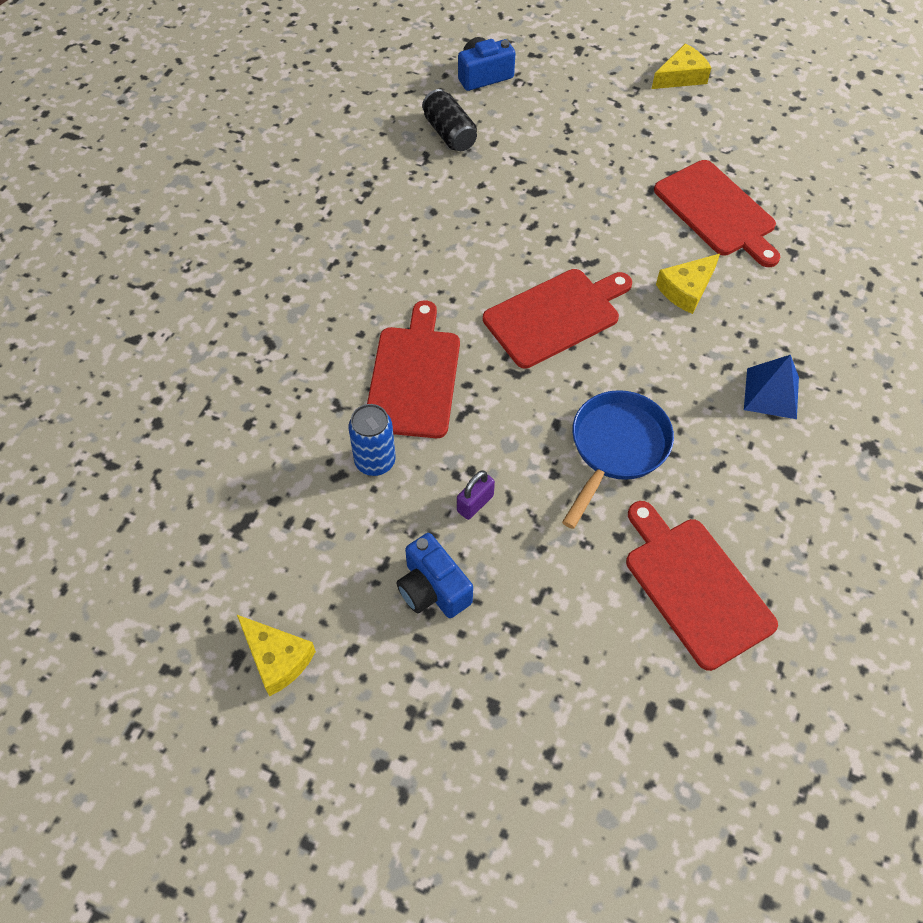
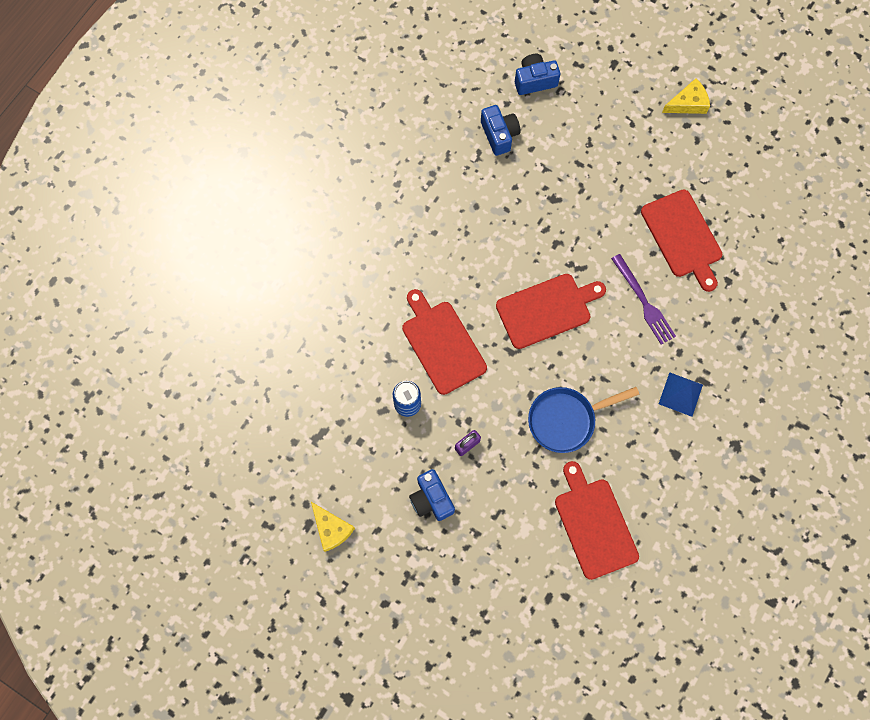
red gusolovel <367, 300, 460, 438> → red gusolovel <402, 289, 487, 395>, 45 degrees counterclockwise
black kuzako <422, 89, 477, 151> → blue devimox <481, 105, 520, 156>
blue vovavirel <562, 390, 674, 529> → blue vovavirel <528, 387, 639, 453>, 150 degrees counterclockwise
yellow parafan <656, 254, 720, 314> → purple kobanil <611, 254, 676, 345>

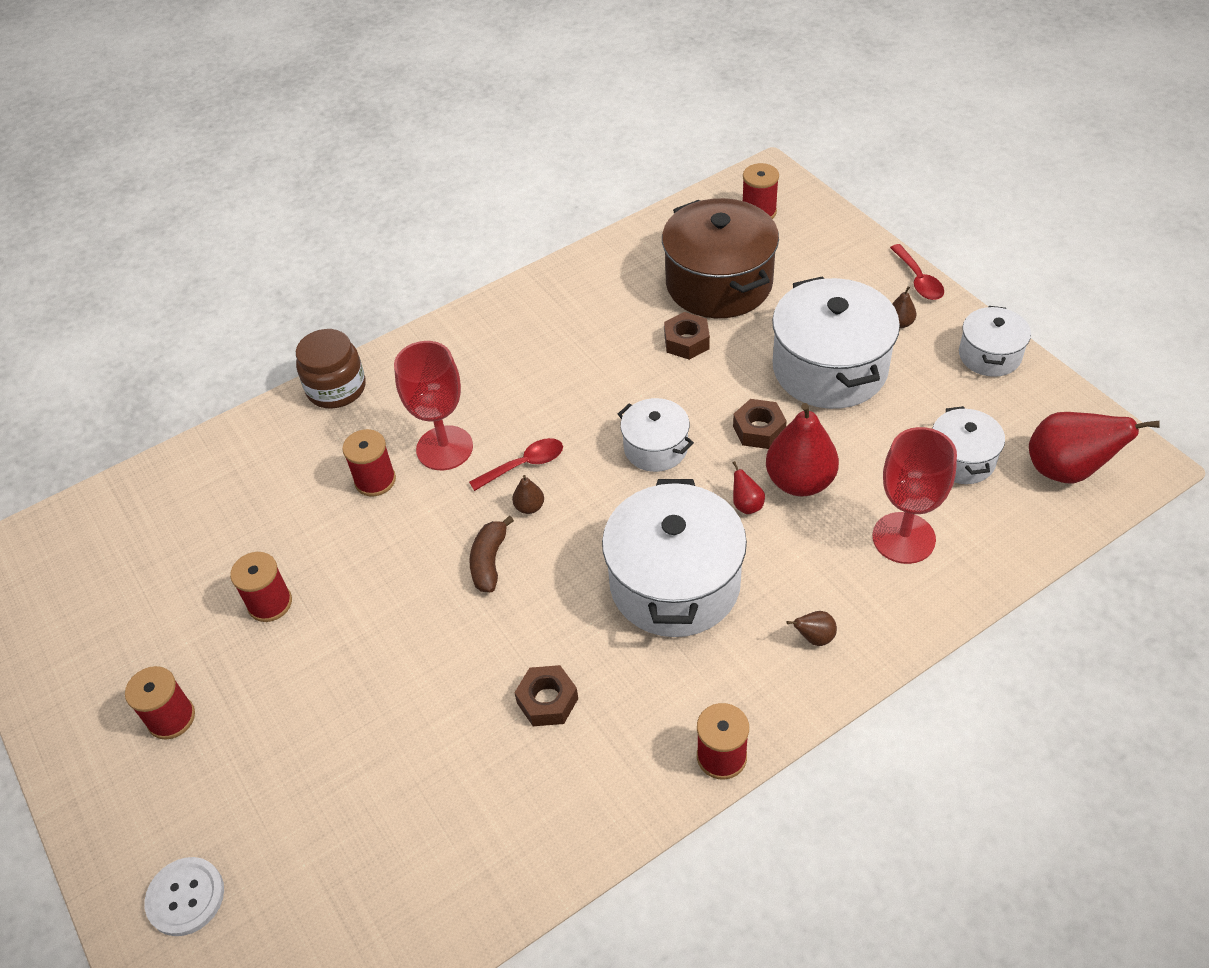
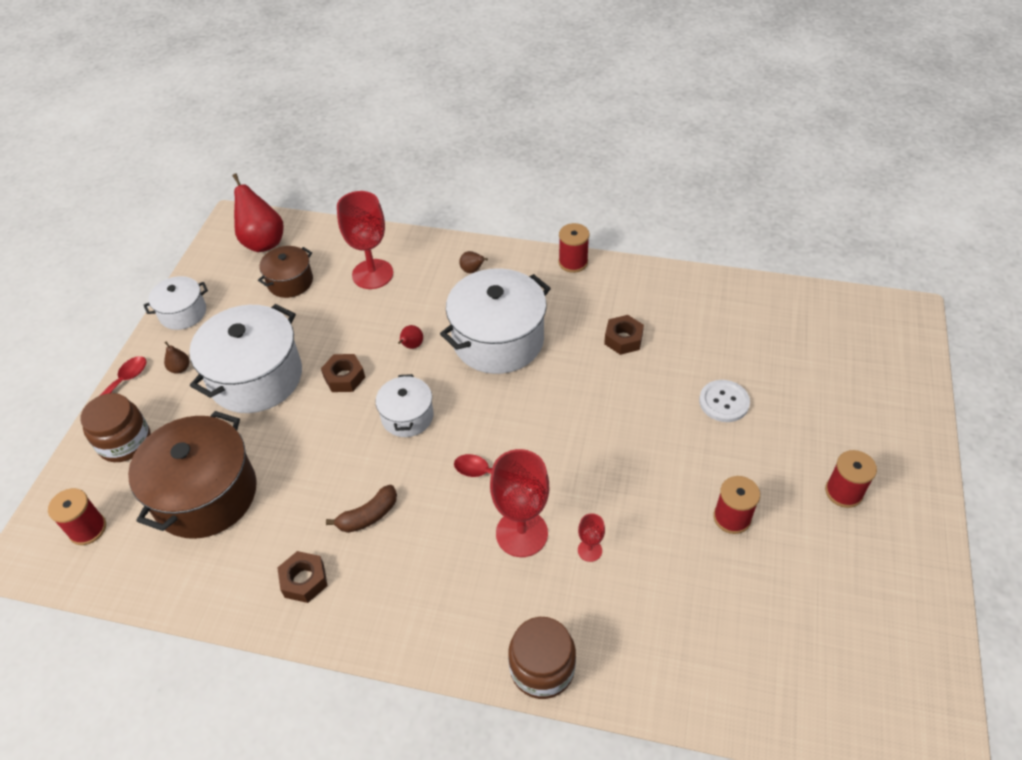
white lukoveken <144, 857, 224, 936> → white lukoveken <699, 380, 750, 422>, moved
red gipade <342, 429, 396, 496> → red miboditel <578, 513, 605, 562>
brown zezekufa <470, 515, 514, 592> → brown zezekufa <326, 485, 397, 533>, moved
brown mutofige <512, 475, 544, 514> → -
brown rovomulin <664, 312, 710, 360> → brown rovomulin <277, 551, 328, 603>, moved
red mutofige <766, 403, 839, 496> → -
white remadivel <932, 406, 1005, 484> → brown remadivel <258, 246, 313, 298>
- → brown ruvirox <81, 393, 151, 462>

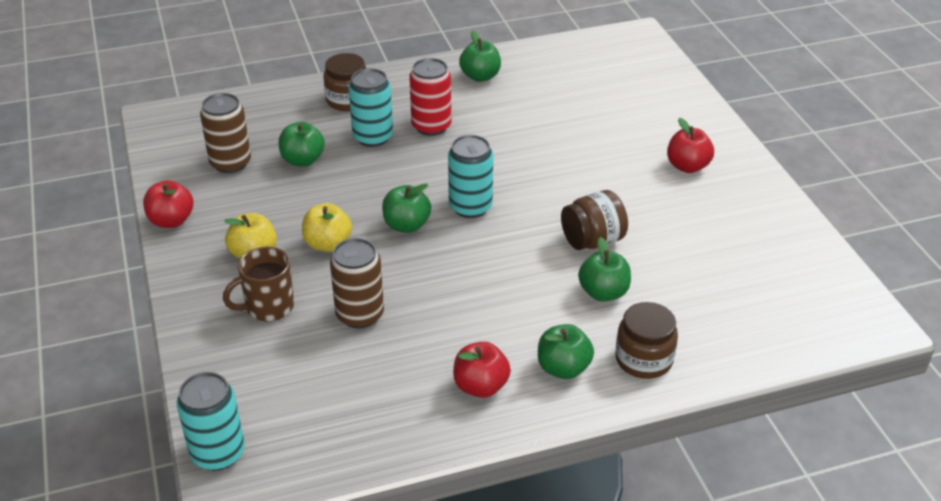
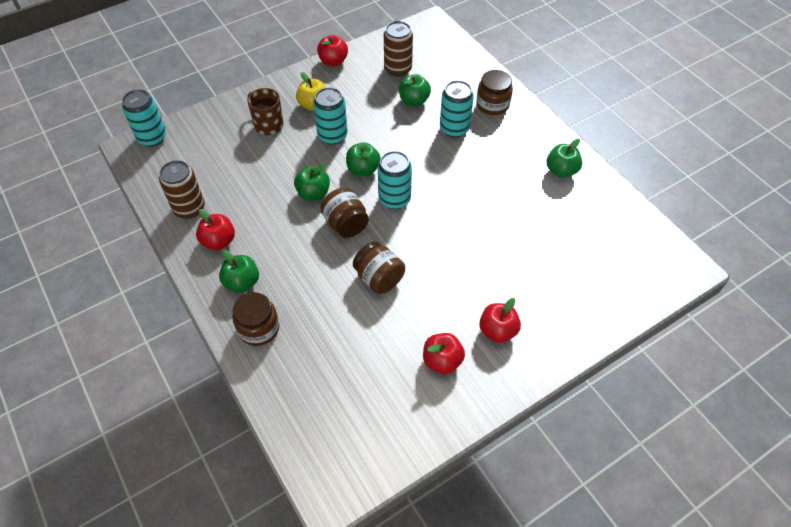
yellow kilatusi <302, 203, 352, 252> → turquoise kuzako <313, 87, 348, 145>
brown kuzako <330, 238, 384, 329> → brown kuzako <159, 160, 205, 219>, moved
red kuzako <409, 58, 451, 136> → -
green kilatusi <578, 237, 631, 301> → green kilatusi <294, 163, 330, 201>, moved
- → brown ruvirox <321, 188, 369, 238>
- → red kilatusi <423, 333, 465, 374>

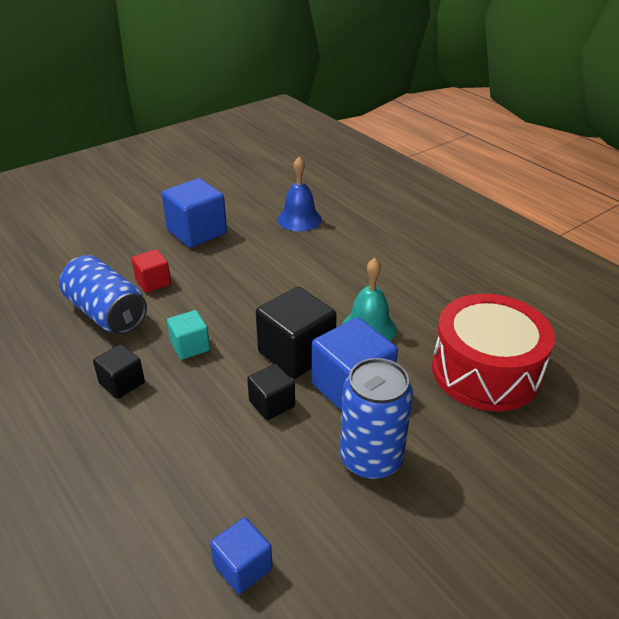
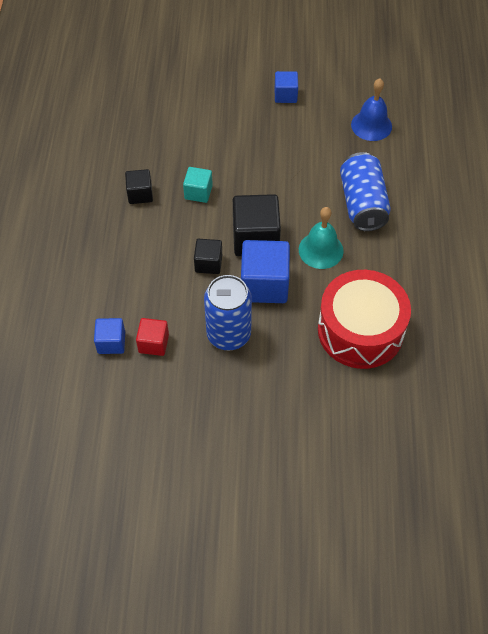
blue kuzako <59, 255, 147, 334> → blue kuzako <340, 152, 391, 231>, moved
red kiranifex <131, 249, 171, 293> → red kiranifex <136, 318, 169, 356>, moved
blue kiranifex <161, 178, 227, 248> → blue kiranifex <275, 71, 298, 103>, x0.56

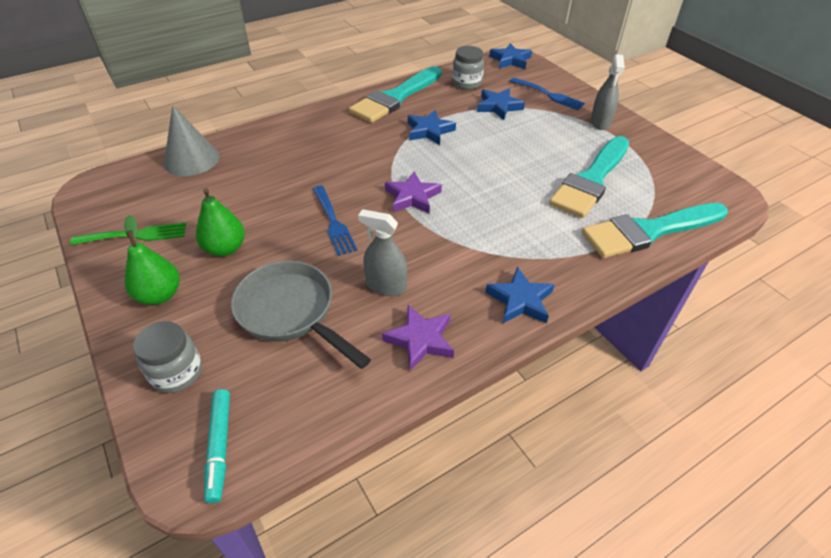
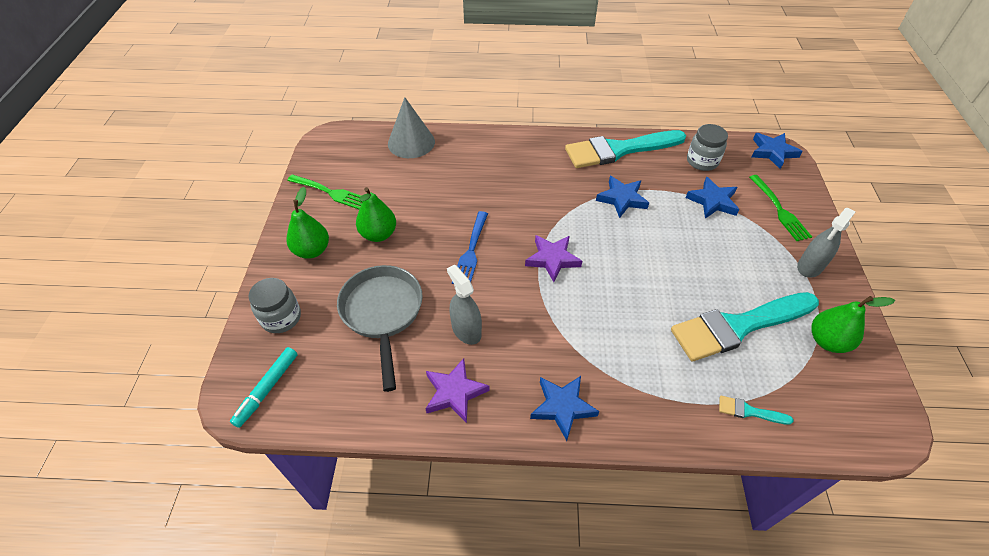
blue kobanil <510, 78, 585, 110> → green kobanil <749, 175, 812, 241>
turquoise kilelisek <582, 203, 728, 258> → turquoise kilelisek <719, 396, 794, 425>, x0.40
- → green mutofige <811, 296, 895, 353>

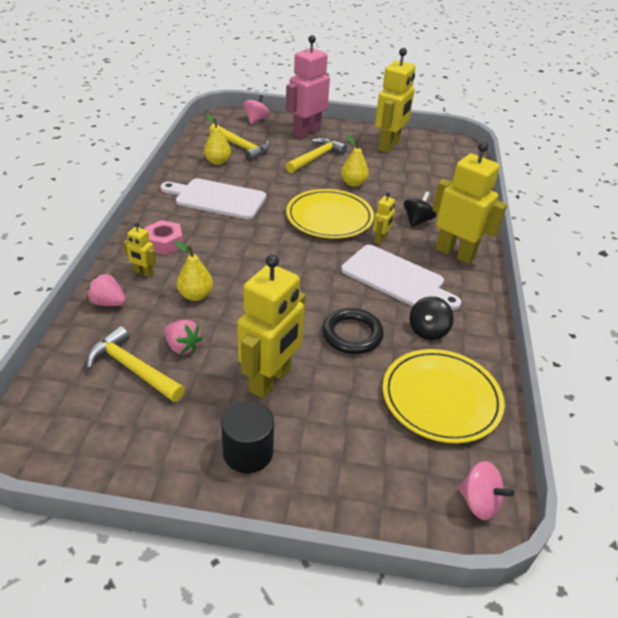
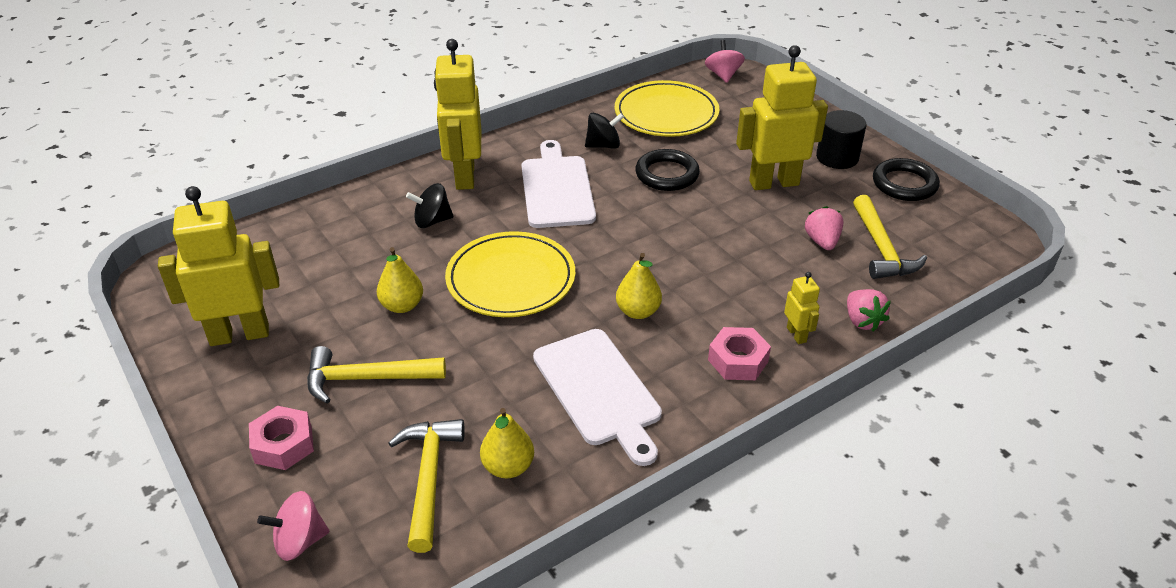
yellow mutofige <175, 241, 213, 301> → yellow mutofige <616, 253, 662, 319>, moved
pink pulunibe <286, 35, 330, 138> → pink rovomulin <249, 406, 314, 470>
yellow pulunibe <373, 192, 395, 244> → -
- → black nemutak <873, 158, 940, 201>

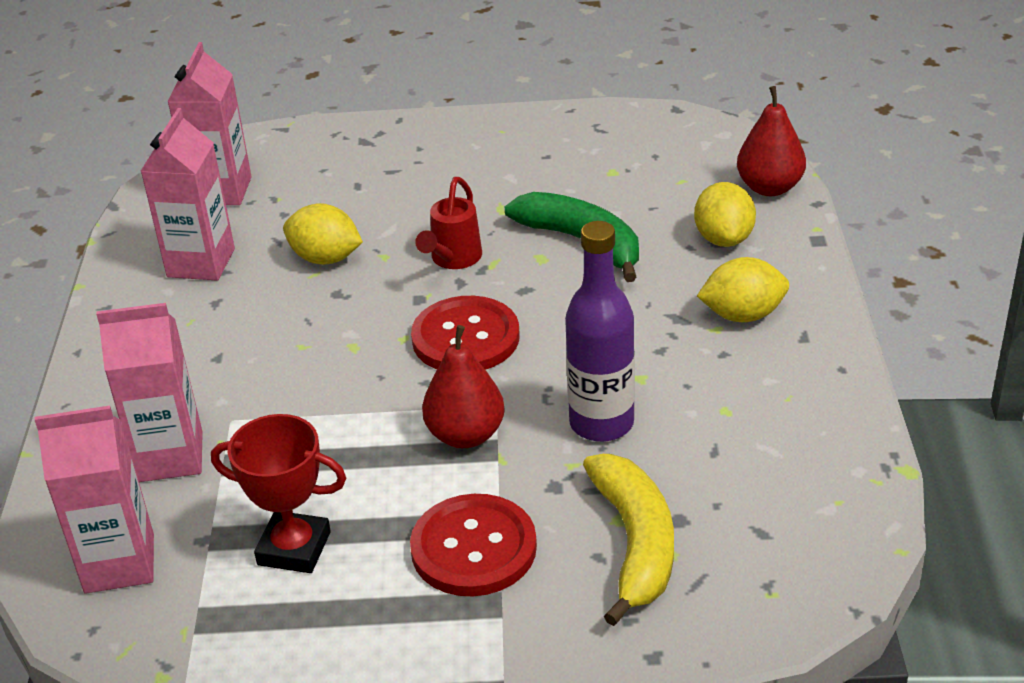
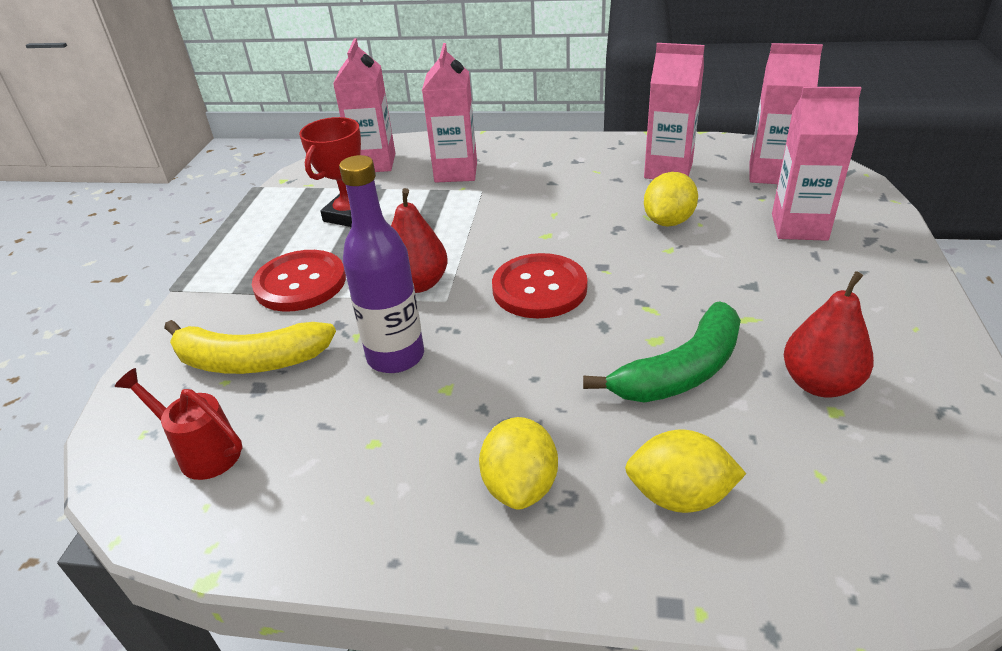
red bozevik <415, 177, 482, 269> → red bozevik <115, 368, 243, 480>, moved
red mutofige <737, 86, 806, 196> → red mutofige <784, 271, 874, 398>, moved
- → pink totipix <772, 87, 861, 241>

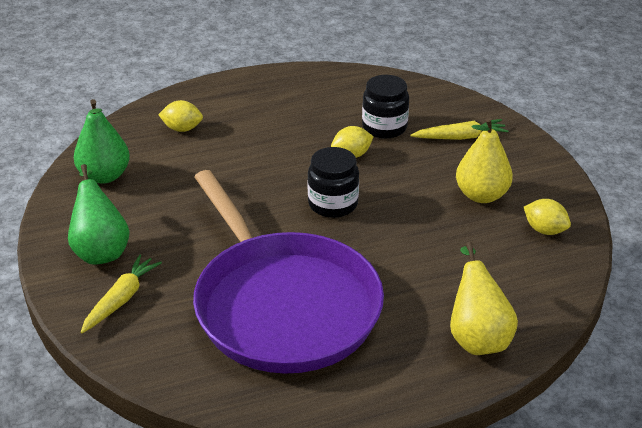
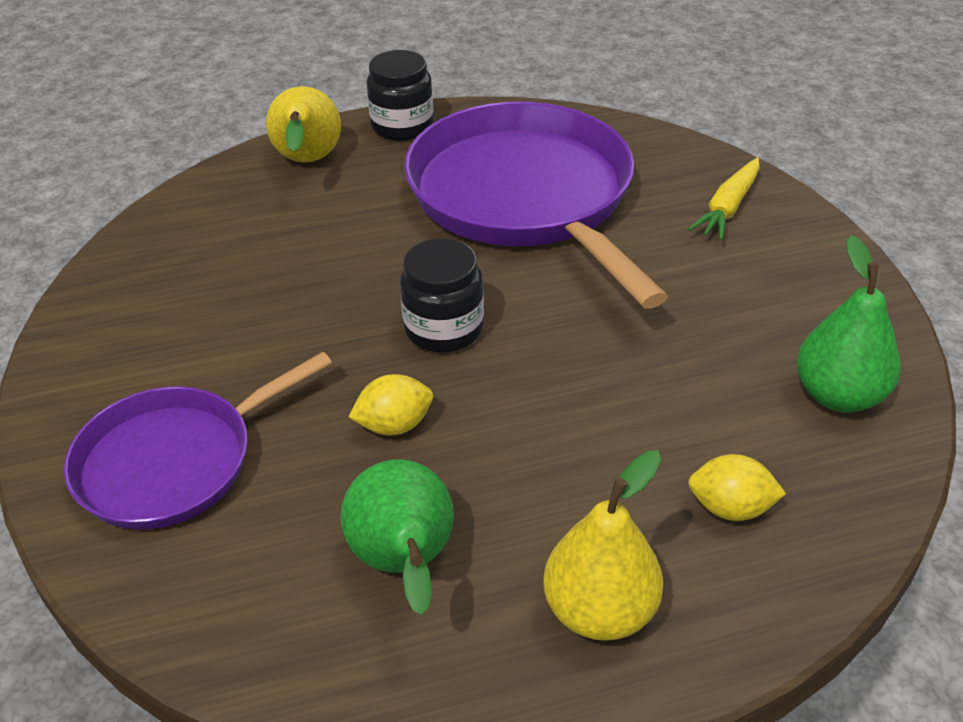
green mutofige <68, 164, 130, 264> → green mutofige <341, 460, 454, 615>, moved
black ruvirox <362, 75, 409, 139> → black ruvirox <367, 50, 434, 141>, moved
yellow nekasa <411, 119, 509, 140> → purple vovavirel <64, 352, 332, 530>
yellow mutofige <456, 117, 513, 203> → yellow mutofige <543, 450, 663, 641>, moved
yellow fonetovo <524, 199, 571, 235> → -

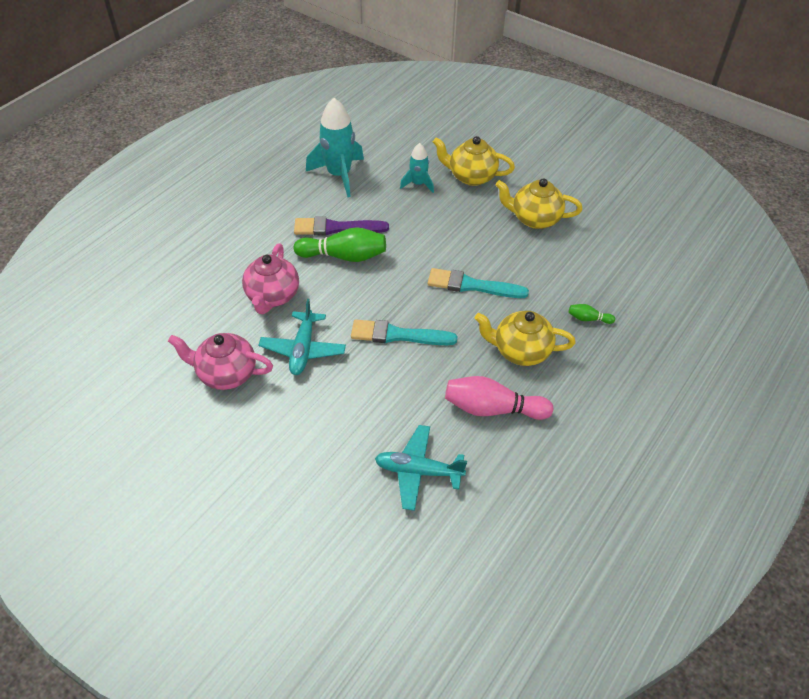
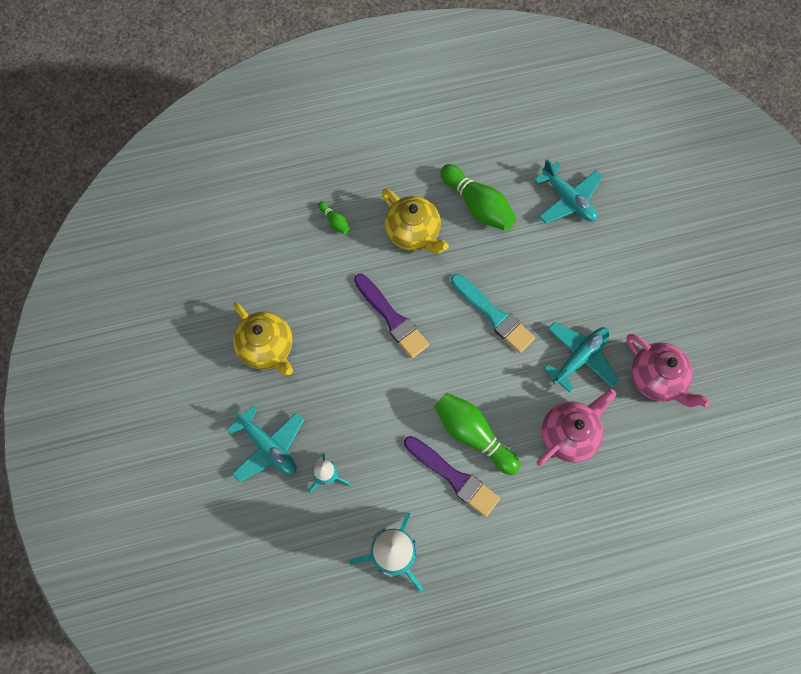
turquoise kilelisek <428, 268, 529, 298> → purple kilelisek <354, 274, 429, 358>
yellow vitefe <433, 136, 515, 186> → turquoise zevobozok <227, 405, 305, 482>
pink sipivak <445, 376, 553, 420> → green sipivak <440, 164, 516, 231>

